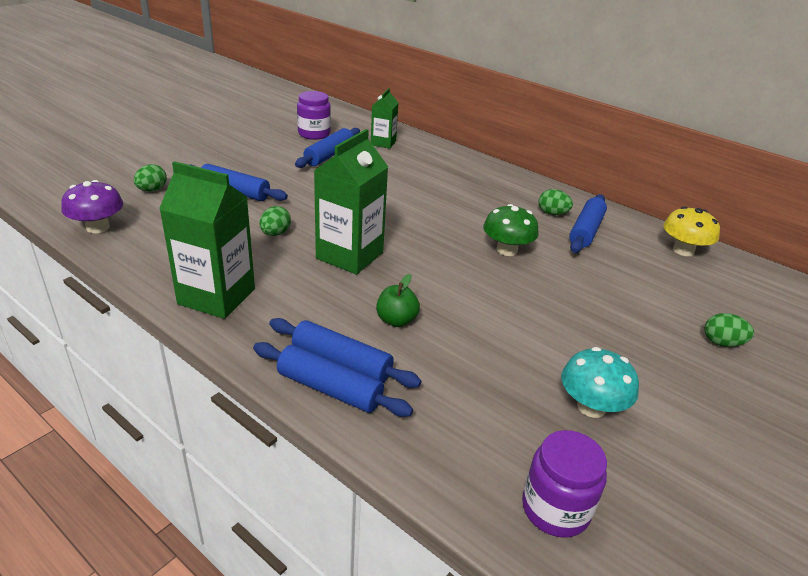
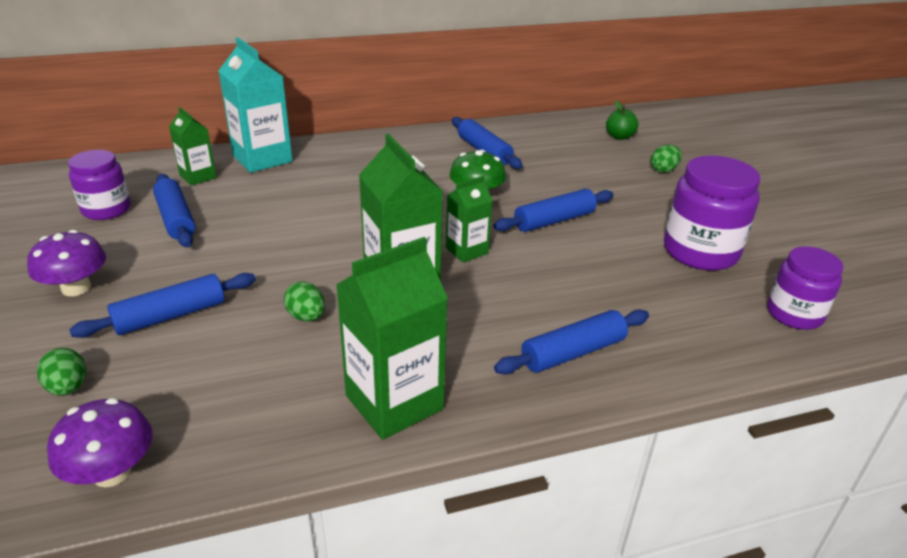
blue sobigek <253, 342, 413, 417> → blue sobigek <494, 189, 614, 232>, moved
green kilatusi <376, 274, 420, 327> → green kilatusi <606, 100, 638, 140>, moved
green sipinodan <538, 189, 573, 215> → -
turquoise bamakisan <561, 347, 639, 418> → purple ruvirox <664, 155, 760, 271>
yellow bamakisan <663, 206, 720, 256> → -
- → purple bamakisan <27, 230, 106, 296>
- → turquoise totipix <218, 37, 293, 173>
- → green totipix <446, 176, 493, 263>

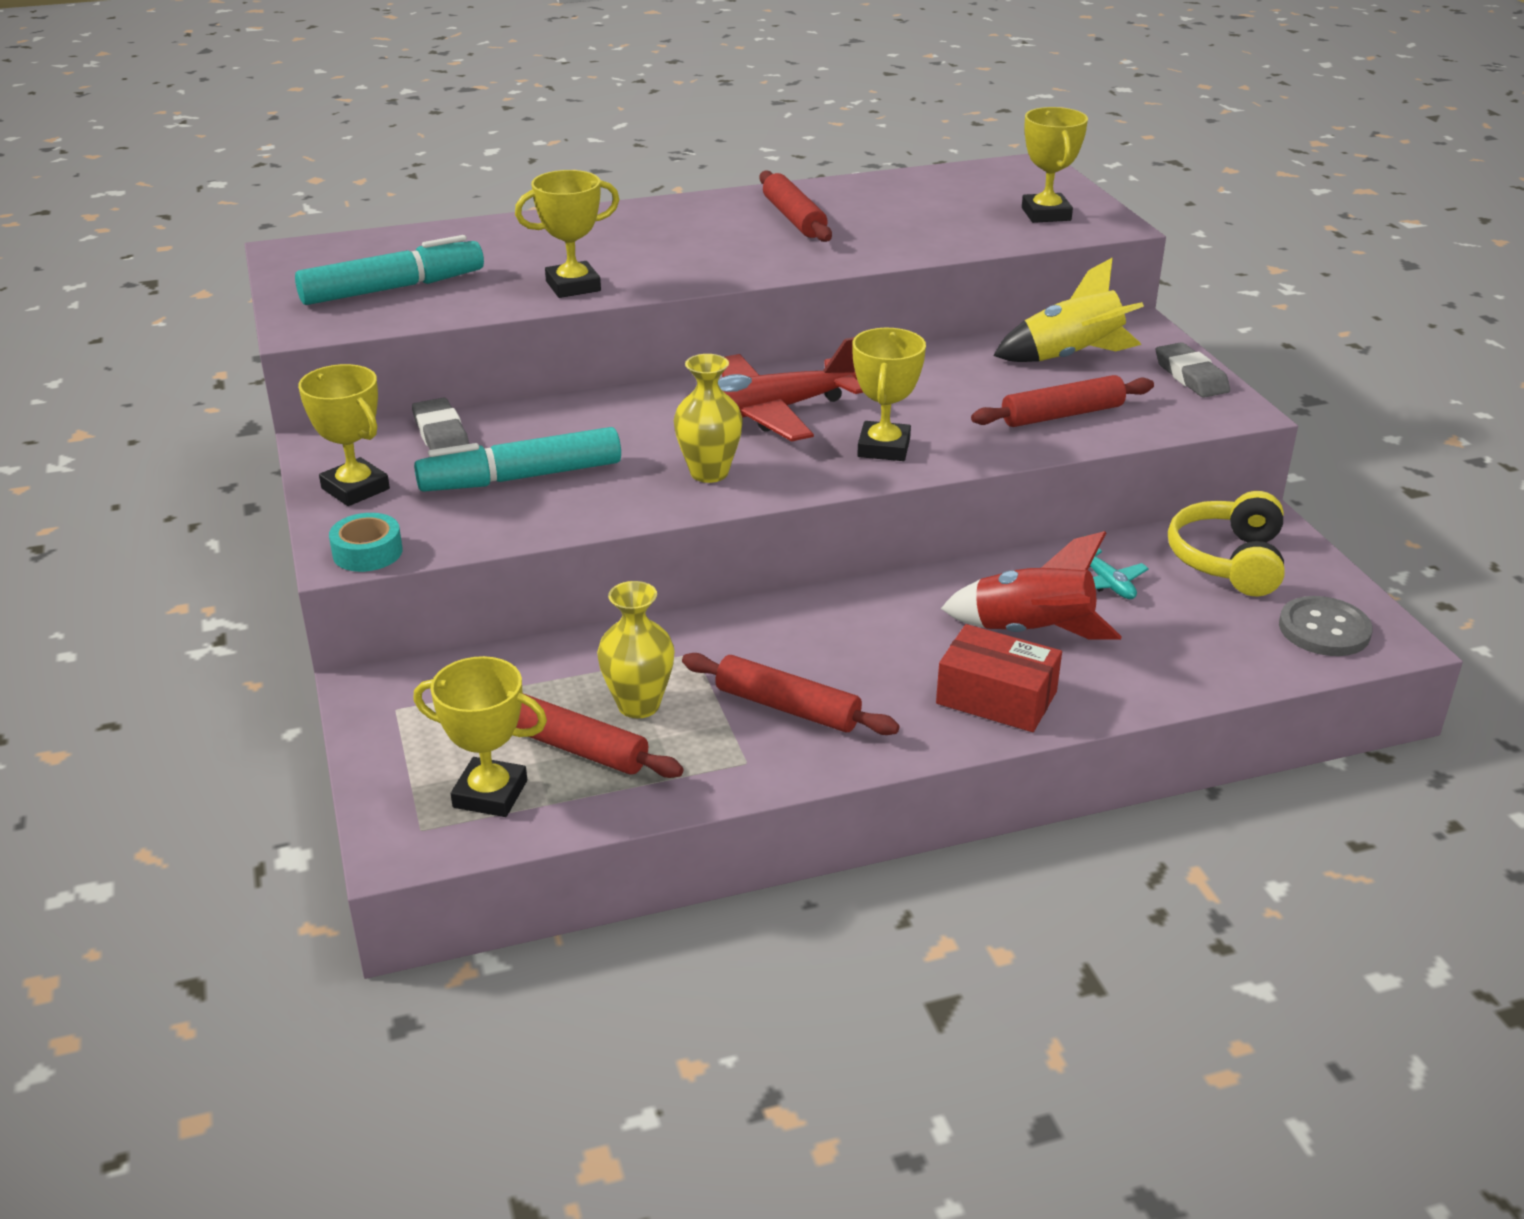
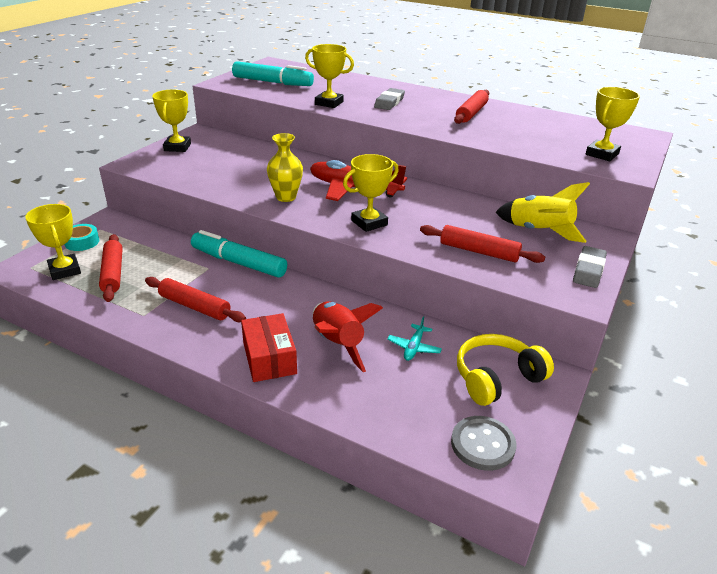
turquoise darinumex <329, 513, 403, 572> → turquoise darinumex <64, 224, 99, 251>, moved
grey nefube <412, 398, 469, 450> → grey nefube <374, 88, 405, 110>, moved
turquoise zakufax <414, 427, 621, 492> → turquoise zakufax <191, 230, 287, 278>, moved
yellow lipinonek <597, 581, 675, 718> → -
red sobigek <682, 653, 900, 735> → red sobigek <145, 277, 246, 322>, 45 degrees counterclockwise

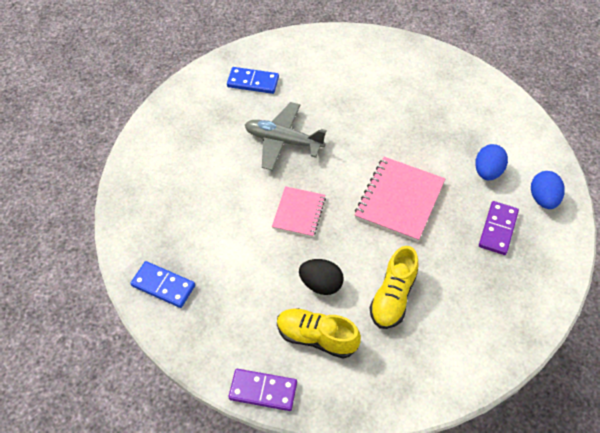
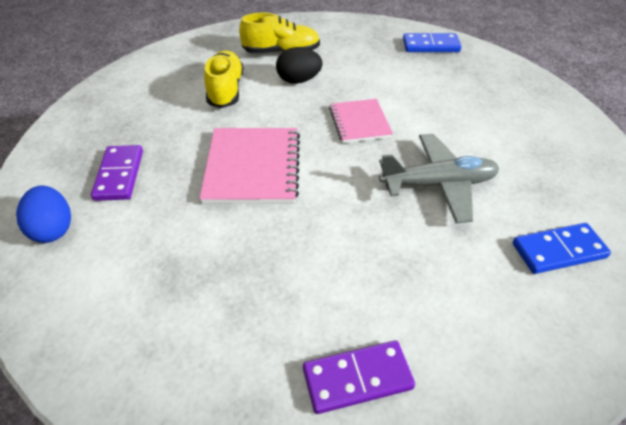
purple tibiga <229, 369, 297, 411> → purple tibiga <303, 340, 415, 414>, moved
blue sipinodan <475, 144, 508, 180> → -

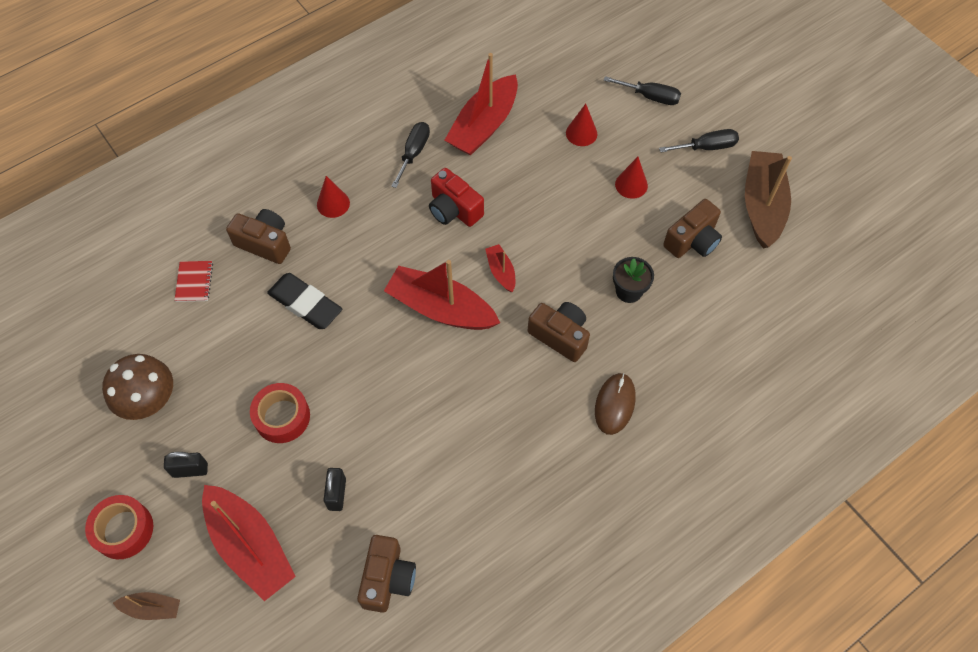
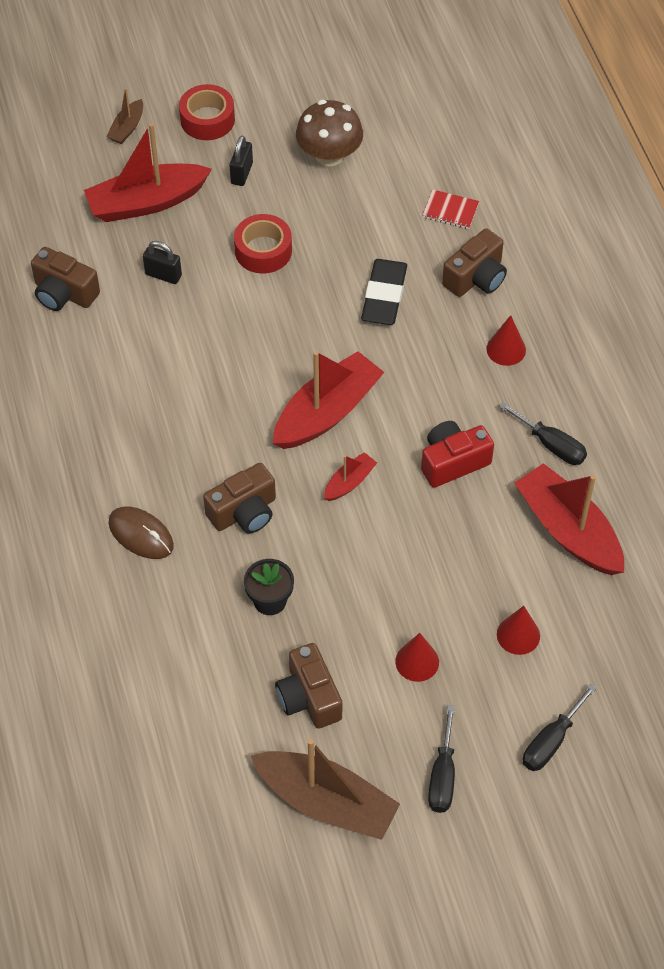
black nefube <267, 273, 342, 329> → black nefube <361, 259, 407, 325>, 45 degrees counterclockwise
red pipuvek <485, 244, 515, 292> → red pipuvek <324, 452, 377, 501>, 45 degrees counterclockwise

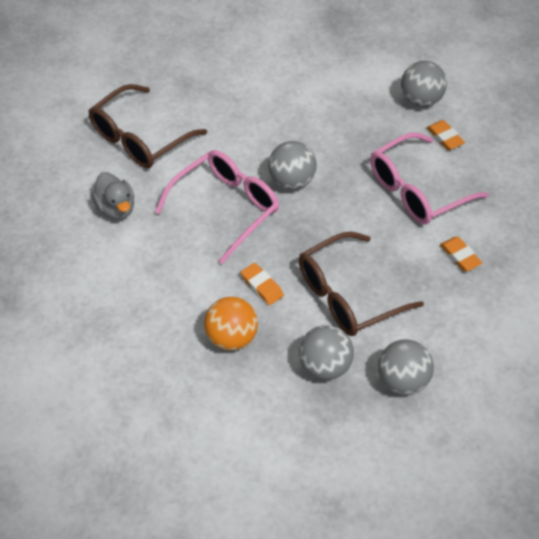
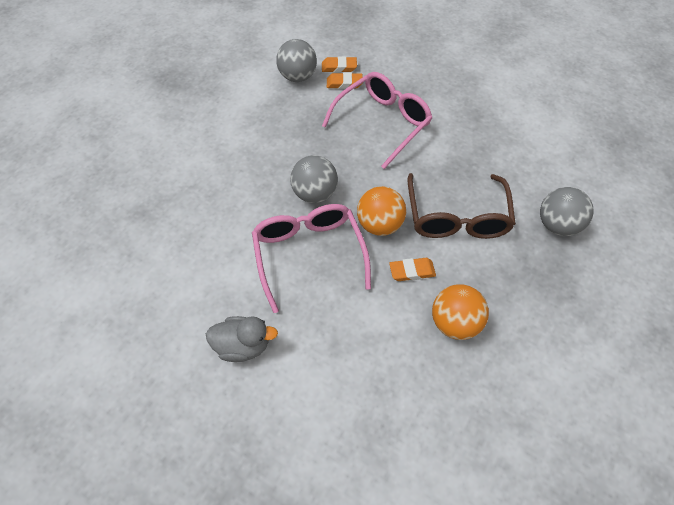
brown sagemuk <88, 84, 207, 168> → -
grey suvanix <299, 325, 354, 380> → -
pink sagemuk <370, 132, 489, 224> → pink sagemuk <322, 72, 432, 169>, 135 degrees counterclockwise
orange nefube <440, 237, 482, 271> → orange nefube <322, 56, 357, 73>, moved
- → orange suvanix <357, 186, 406, 236>

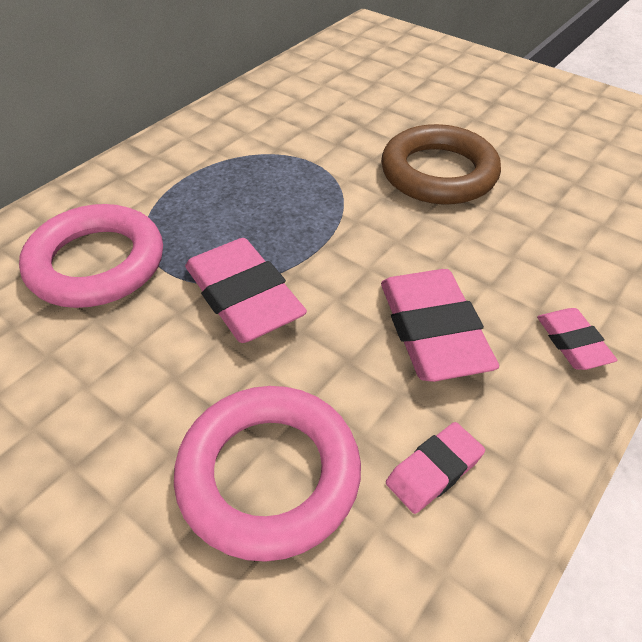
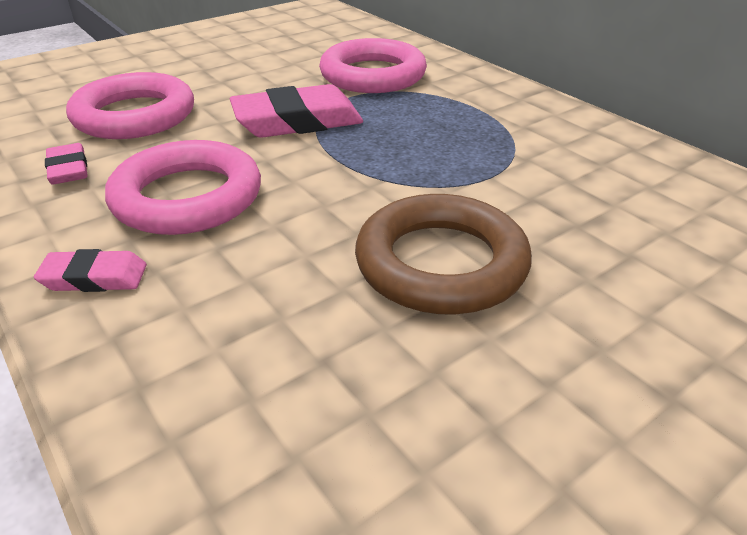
pink nefube <381, 269, 499, 382> → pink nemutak <105, 140, 261, 235>

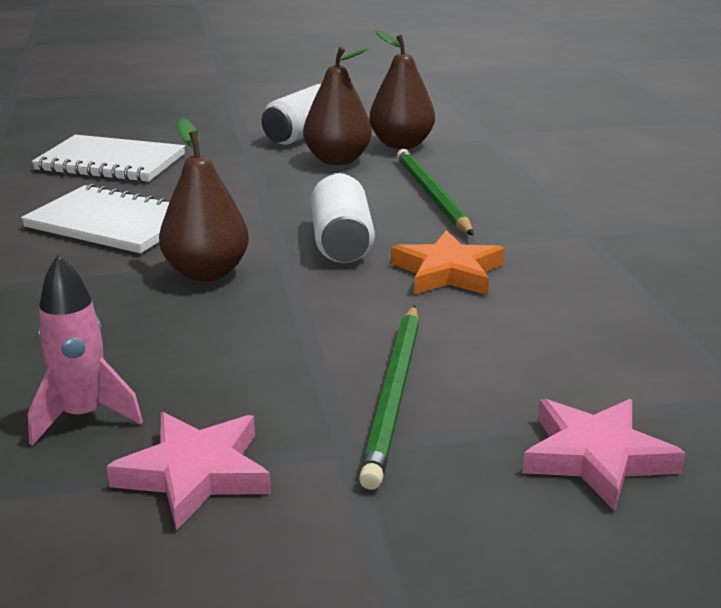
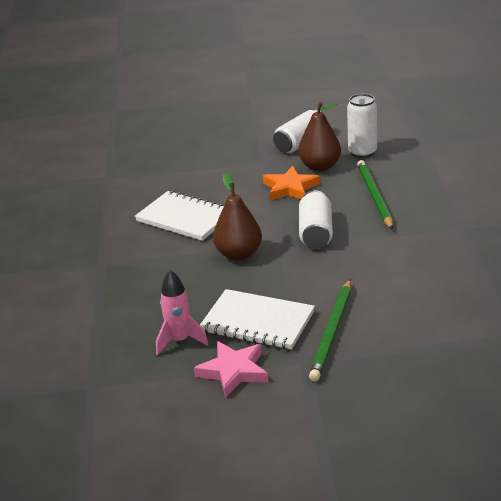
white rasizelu <32, 135, 185, 182> → white rasizelu <200, 289, 315, 350>, moved
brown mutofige <369, 30, 435, 149> → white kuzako <347, 94, 377, 158>
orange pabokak <391, 230, 505, 295> → orange pabokak <263, 166, 320, 201>, moved
pink pabokak <522, 399, 685, 511> → -

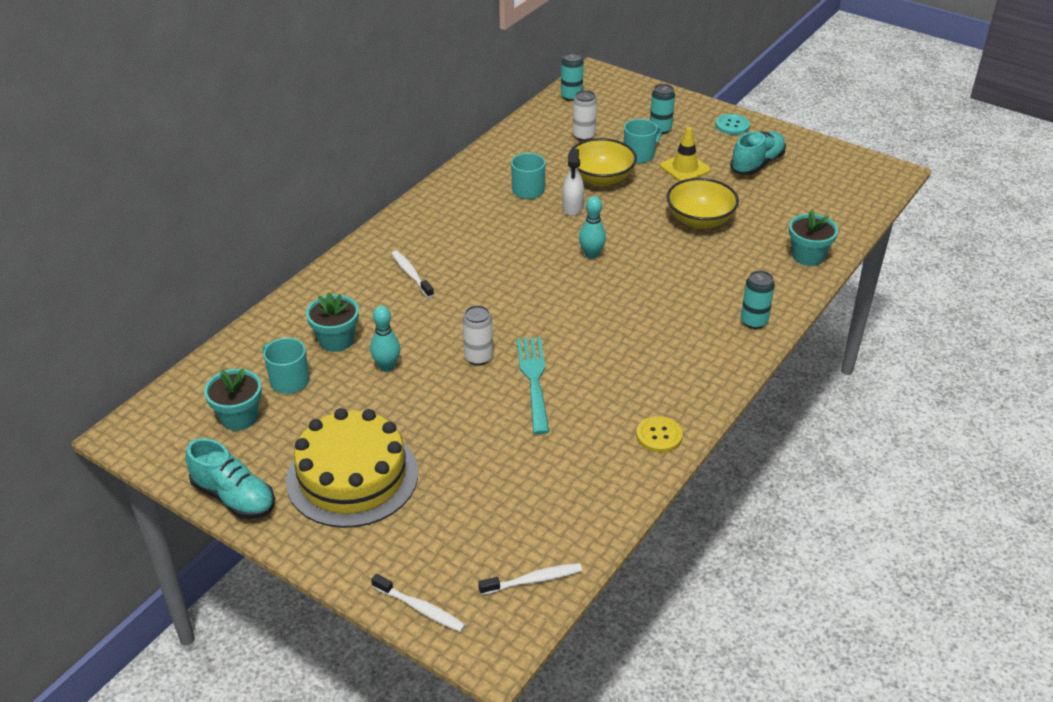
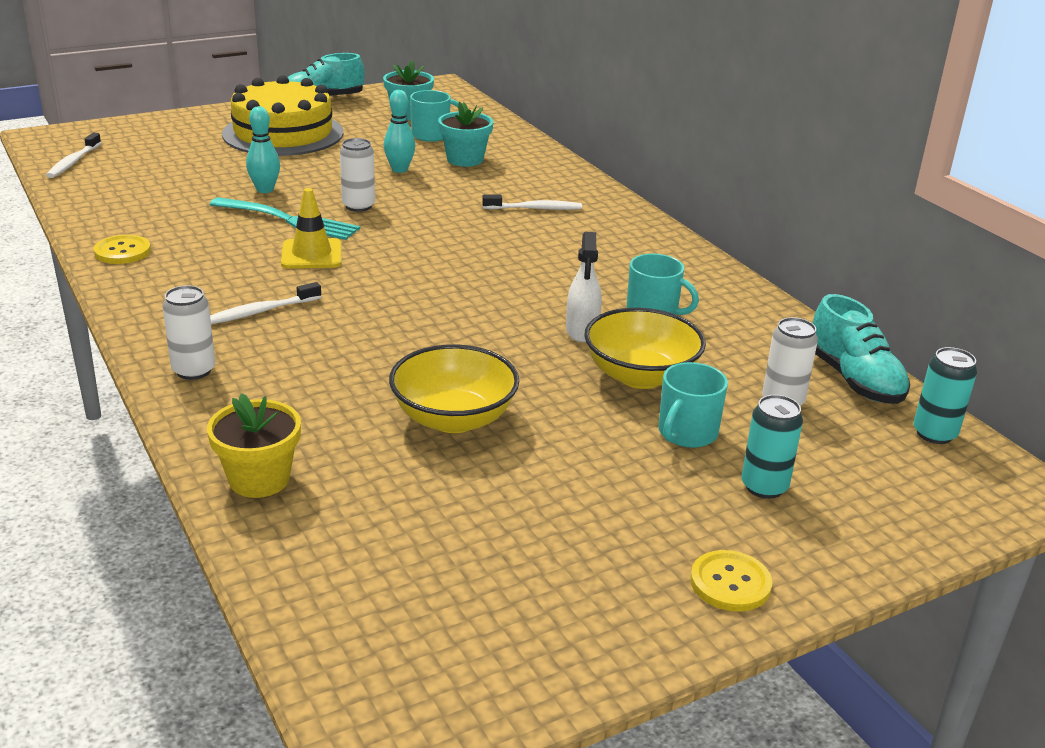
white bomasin <371, 574, 466, 632> → white bomasin <210, 282, 321, 324>, moved
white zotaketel <562, 149, 584, 216> → white zotaketel <566, 232, 602, 343>, 120 degrees counterclockwise
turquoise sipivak <579, 196, 606, 259> → turquoise sipivak <246, 106, 280, 193>, moved
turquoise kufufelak <624, 119, 662, 163> → turquoise kufufelak <658, 362, 728, 448>, 45 degrees clockwise
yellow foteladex <660, 127, 711, 181> → yellow foteladex <281, 188, 342, 269>, moved
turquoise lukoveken <716, 114, 750, 135> → yellow lukoveken <690, 550, 772, 611>
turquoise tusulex <730, 131, 786, 175> → turquoise tusulex <813, 294, 910, 404>, moved
turquoise kuzako <741, 270, 775, 329> → white kuzako <162, 285, 215, 380>
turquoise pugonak <789, 210, 838, 266> → yellow pugonak <207, 393, 301, 498>

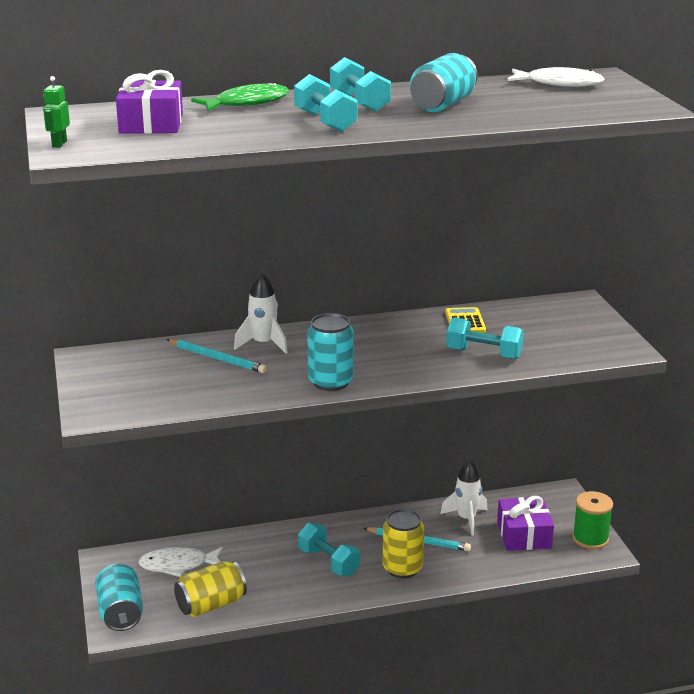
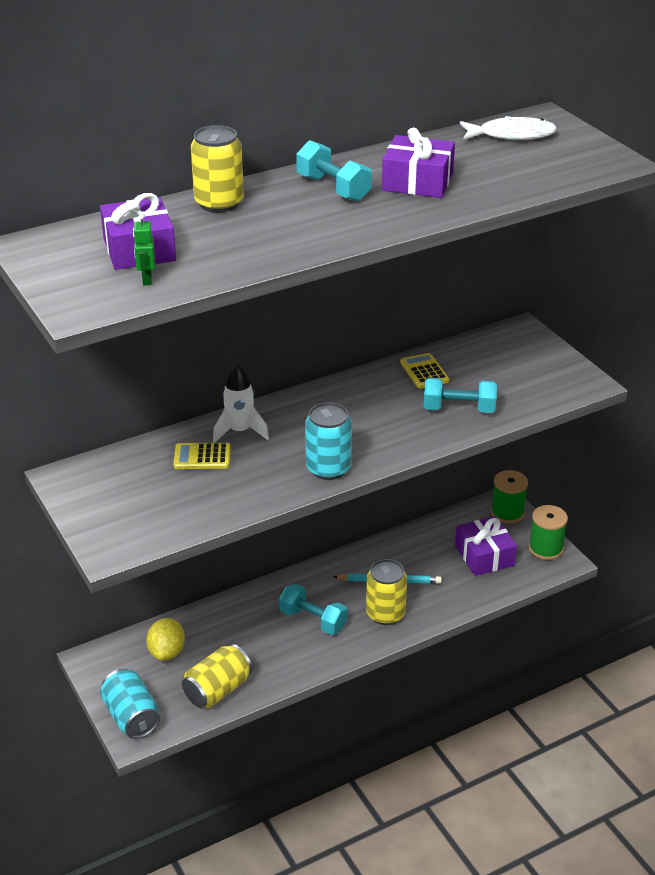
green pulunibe <43, 76, 70, 148> → green pulunibe <133, 214, 155, 285>, moved
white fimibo <138, 547, 223, 577> → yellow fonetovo <146, 618, 185, 661>
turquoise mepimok <166, 339, 267, 373> → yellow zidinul <173, 443, 231, 469>
green fimibo <191, 82, 289, 111> → yellow kuzako <191, 125, 244, 213>
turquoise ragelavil <294, 74, 358, 132> → -
turquoise kuzako <410, 53, 478, 112> → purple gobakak <382, 128, 455, 198>
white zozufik <440, 460, 488, 536> → -
- → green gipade <491, 470, 528, 523>

